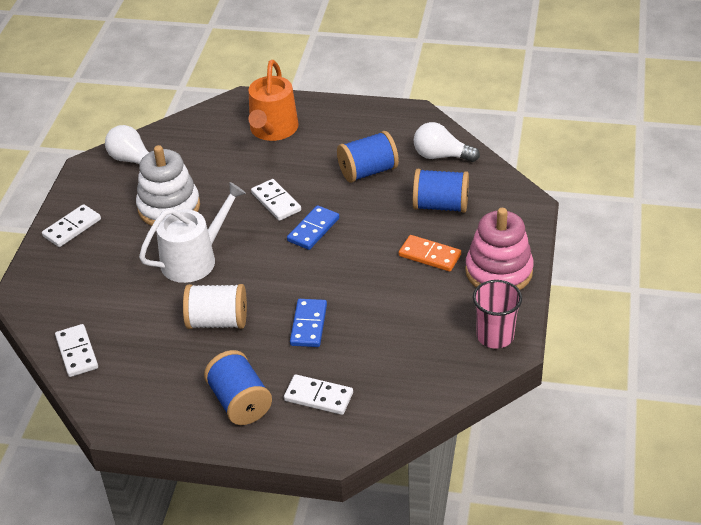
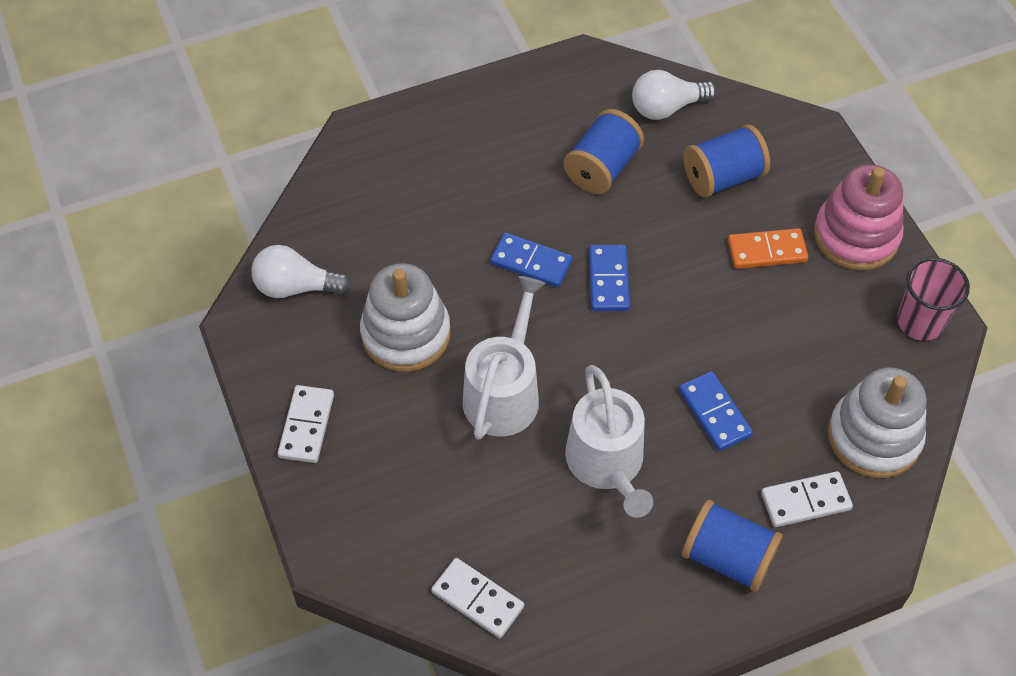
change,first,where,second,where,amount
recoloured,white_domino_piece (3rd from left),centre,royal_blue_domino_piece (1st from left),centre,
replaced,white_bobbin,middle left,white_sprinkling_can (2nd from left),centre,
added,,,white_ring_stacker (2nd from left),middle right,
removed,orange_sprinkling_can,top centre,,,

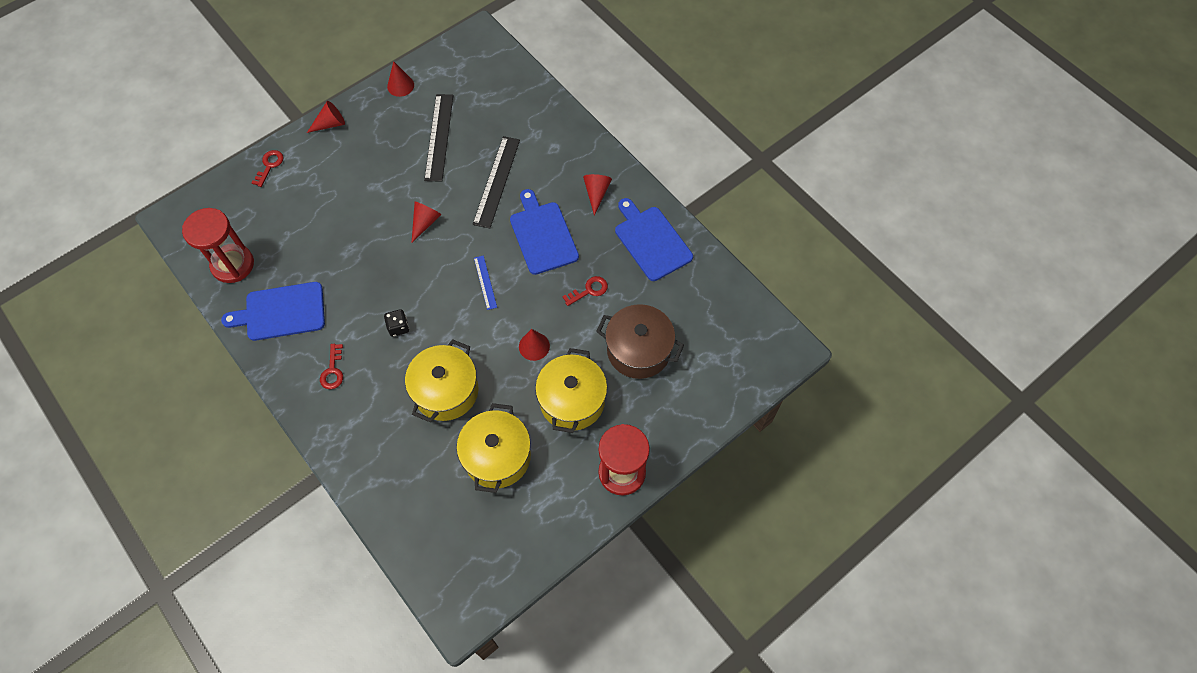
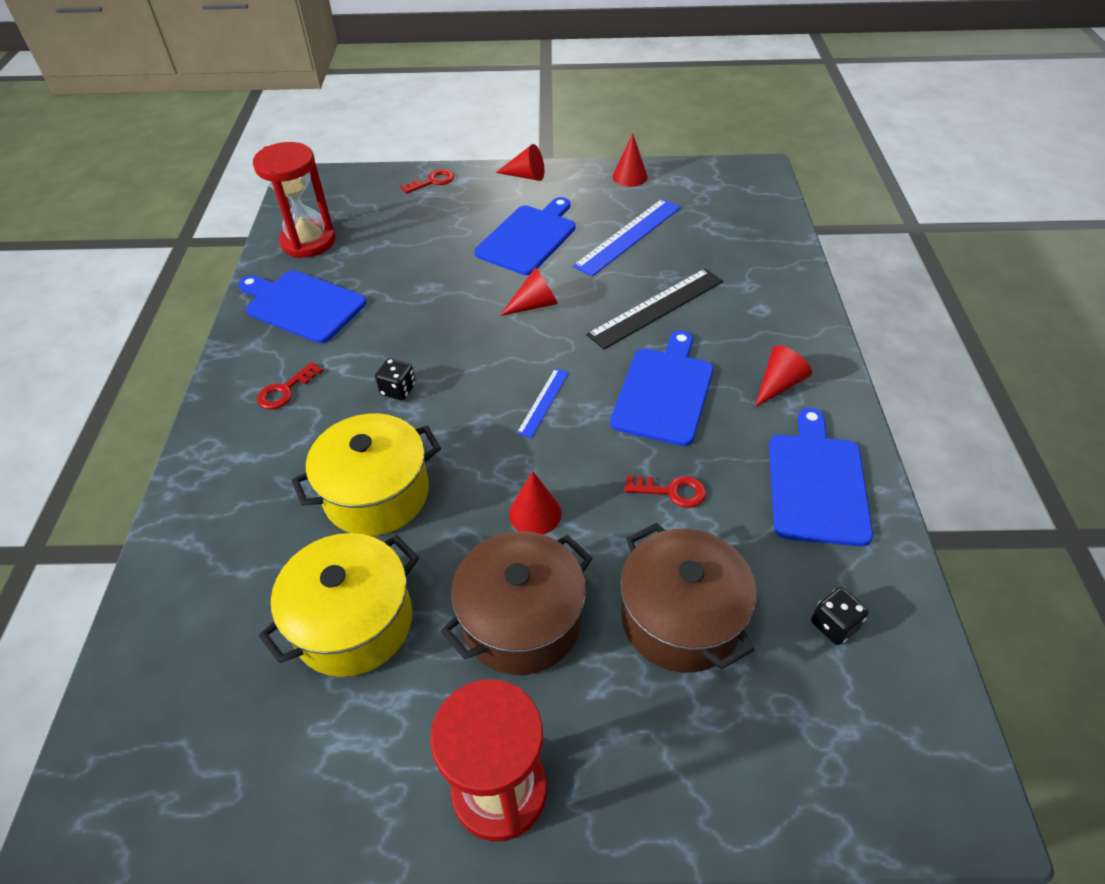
change,first,where,second,where,amount
recoloured,yellow_cooking_pot (3rd from left),centre,russet_cooking_pot (1st from left),bottom centre,
added,,,royal_blue_cutting_board (2nd from left),top centre,
recoloured,black_ruler (1st from left),top centre,royal_blue_ruler (2nd from left),top centre,
added,,,black_die (2nd from left),bottom right,

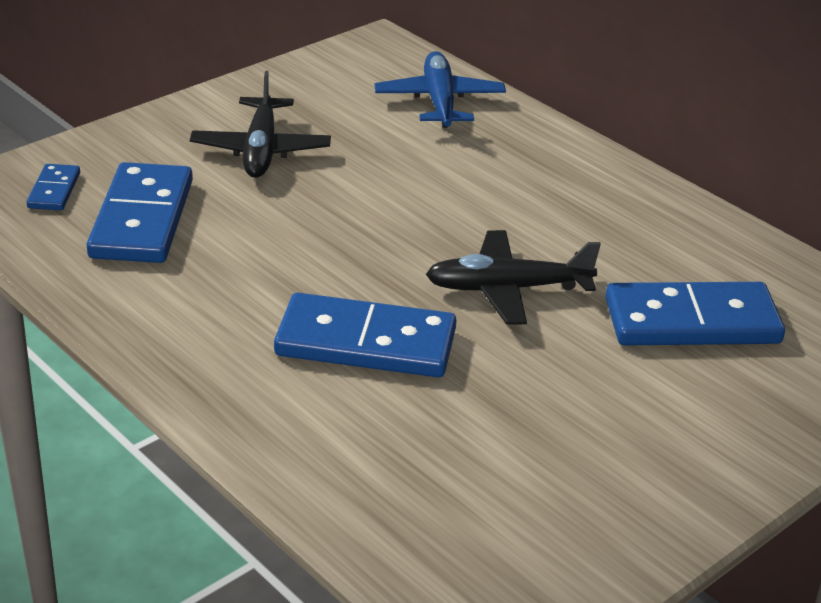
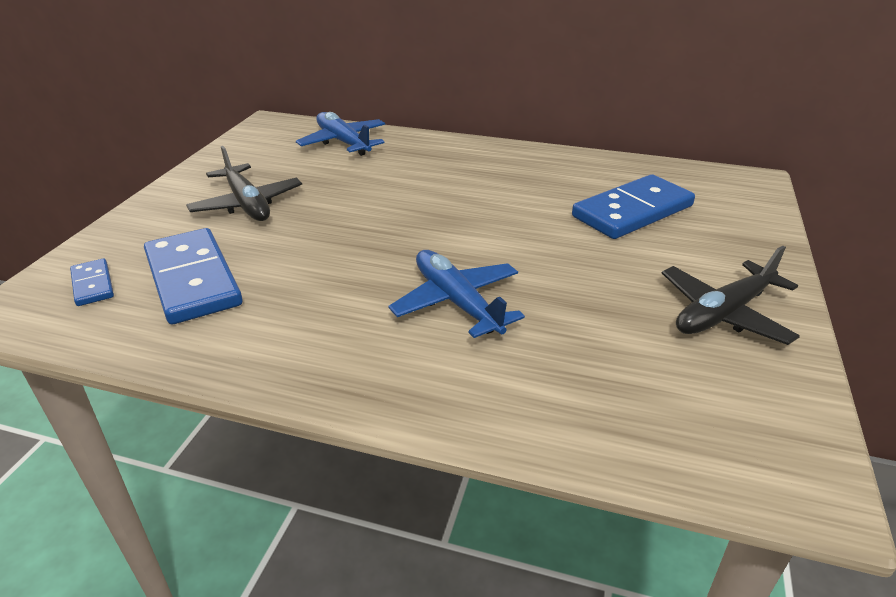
change,first,where,second,where,amount
replaced,royal_blue_domino_piece (3rd from left),centre,royal_blue_aeroplane (2nd from left),centre,
moved,black_aeroplane (2nd from left),centre,,middle right,

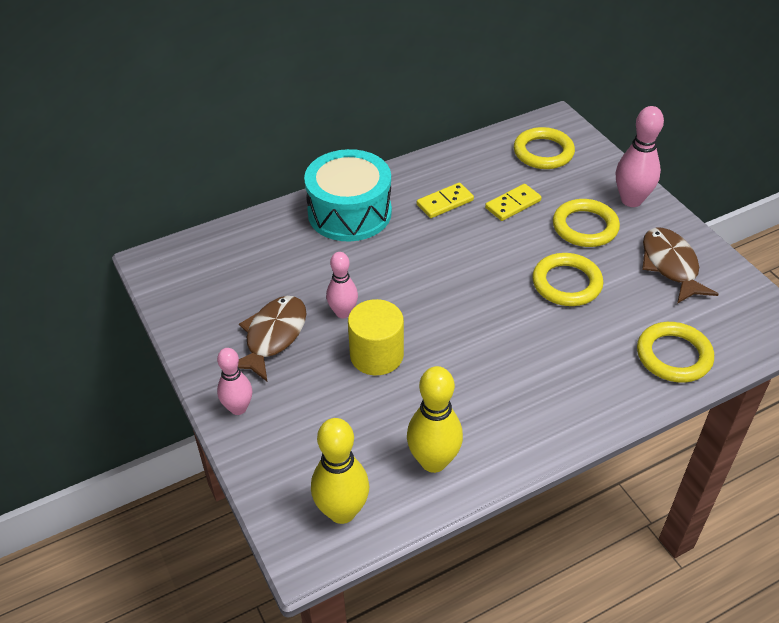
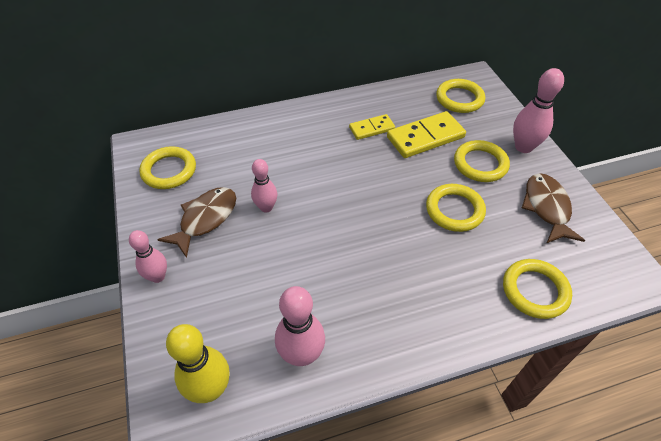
change,first,where,second,where,amount
added,,,yellow_hoop (1st from left),middle left,
recoloured,yellow_tenpin (2nd from left),bottom centre,rose-pink_tenpin (3rd from left),bottom centre,
resized,yellow_domino_piece (2nd from left),top centre,,top centre,x1.68
removed,teal_toy_drum,top centre,,,
removed,yellow_cylinder,centre,,,

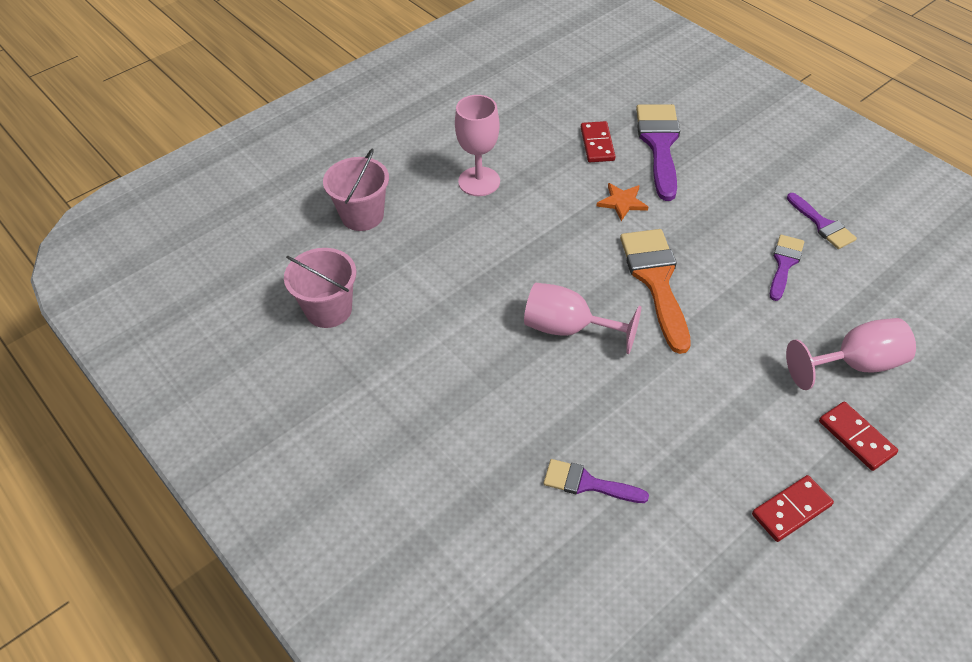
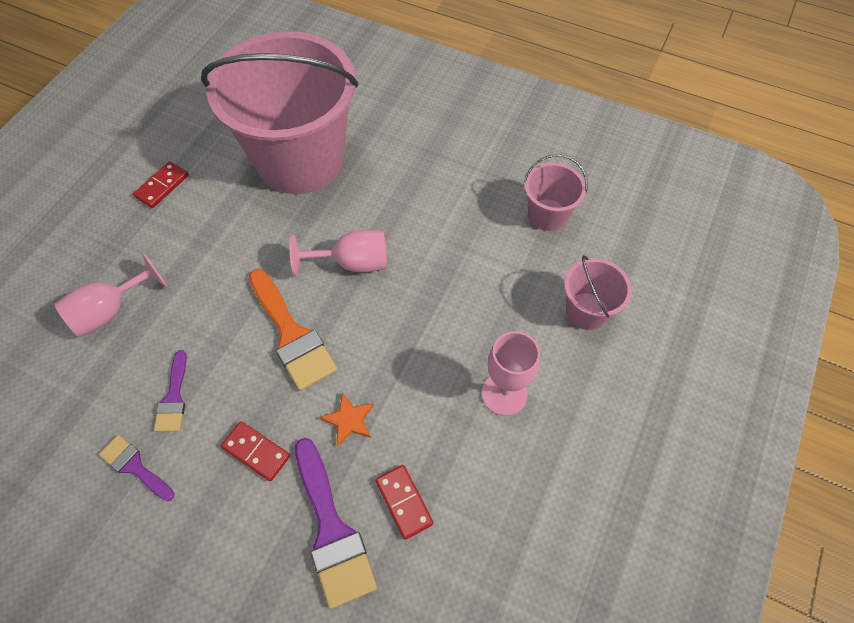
change,first,where,second,where,amount
replaced,royal_purple_paintbrush (1st from left),bottom centre,rose-pink_pail (1st from left),top left,
moved,red_domino_piece (3rd from left in the first image),middle right,red_domino_piece (2nd from left),bottom left,

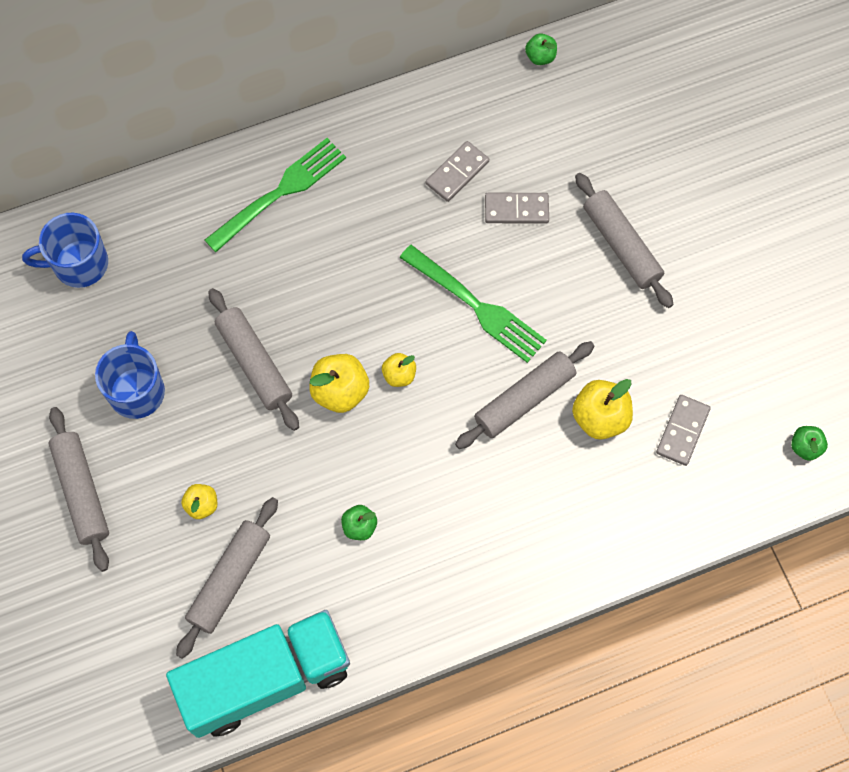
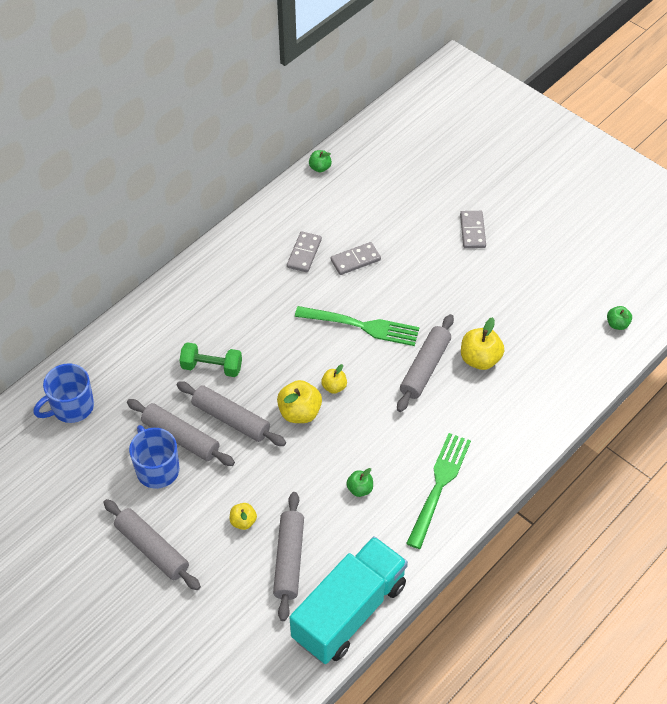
change,first,where,second,where,amount
moved,grey_rolling_pin (5th from left in the first image),top right,grey_rolling_pin (2nd from left),middle left,
added,,,emerald_dumbbell,middle left,
moved,emerald_dinner_fork (1st from left in the first image),top left,emerald_dinner_fork (2nd from left),bottom centre,
moved,grey_domino_piece (3rd from left),middle right,,top right,

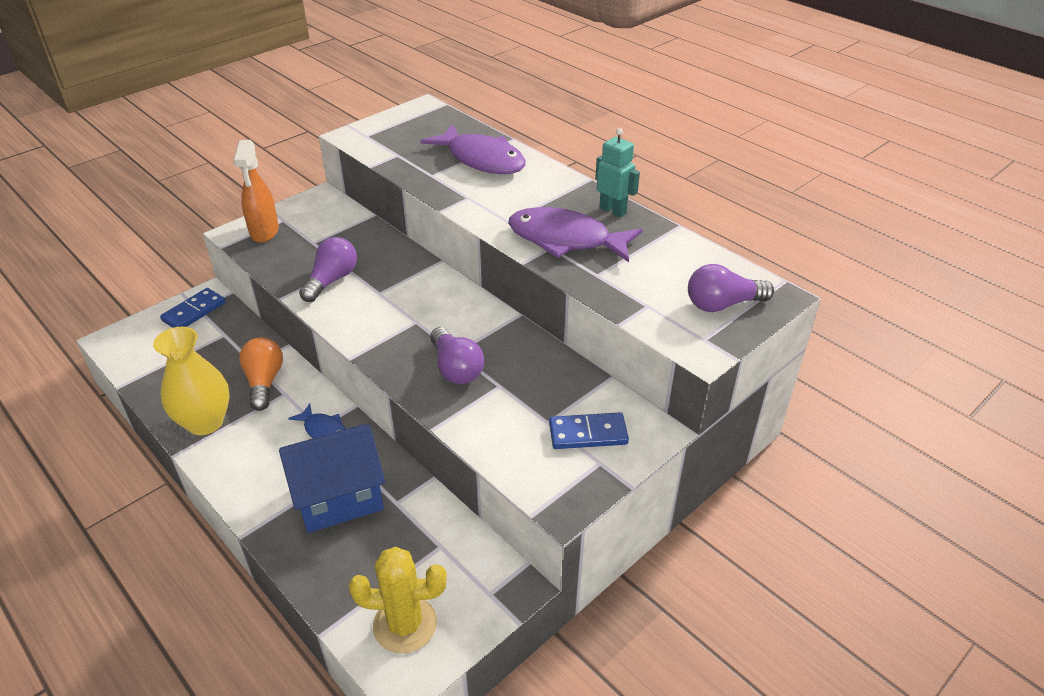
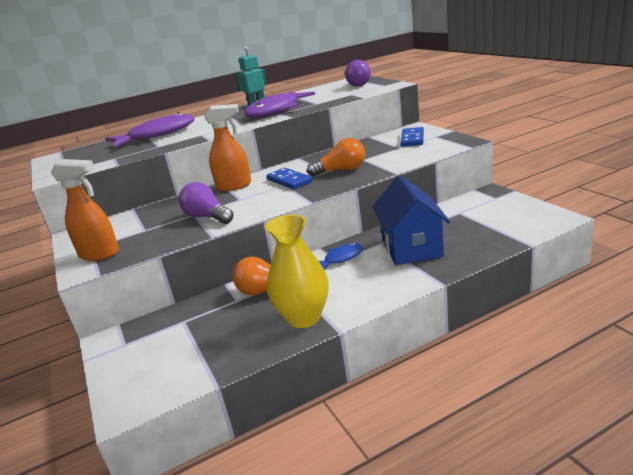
change,first,where,second,where,amount
added,,,orange_spray_cleaner (2nd from left),top centre,
moved,royal_blue_domino_piece (1st from left),middle left,,centre,
recoloured,royal_purple_lightbulb (2nd from left),centre,orange_lightbulb (2nd from left),top centre,
removed,yellow_cactus,bottom centre,,,

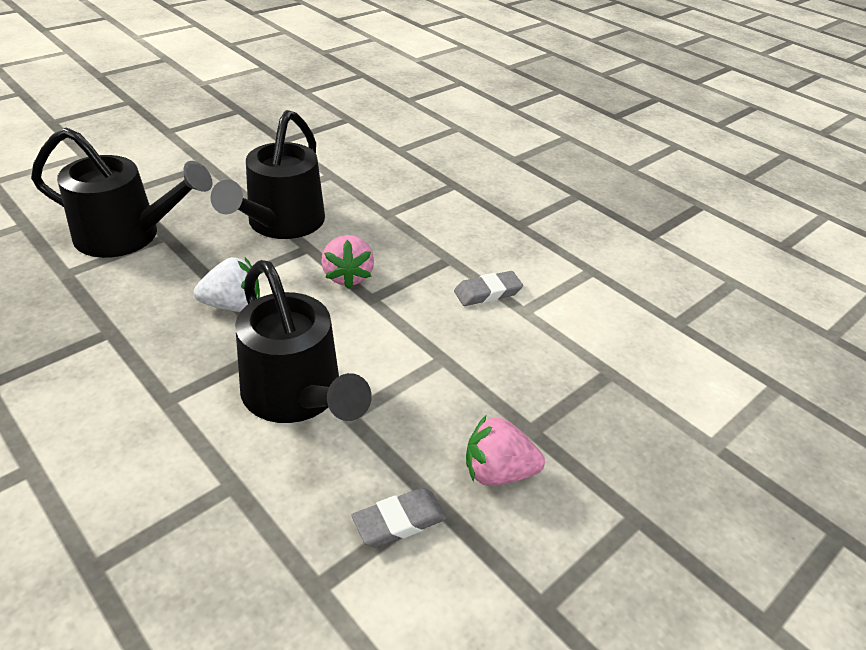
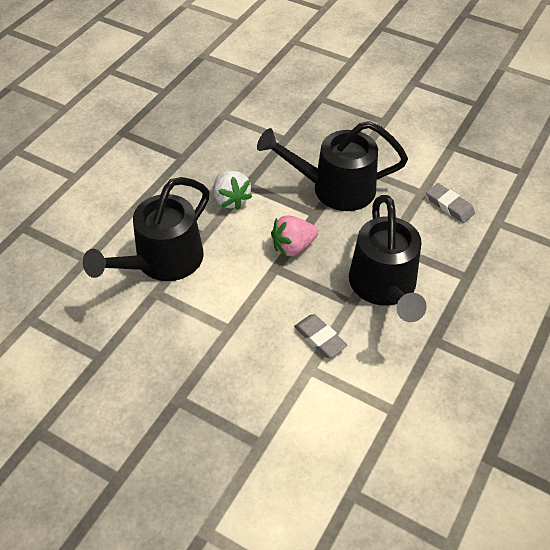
change,first,where,second,where,amount
moved,black_sprinkling_can (1st from left in the first image),top left,black_sprinkling_can (3rd from left),middle right,
moved,grey_eraser (1st from left in the first image),bottom centre,grey_eraser (2nd from left),middle right,
removed,rose-pink_berry (2nd from left),bottom centre,,,

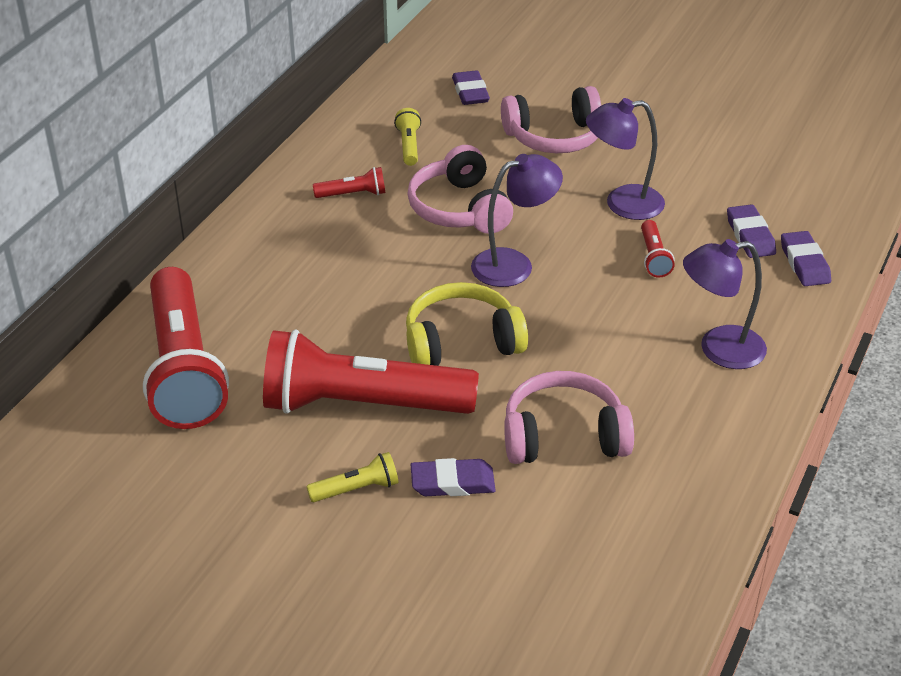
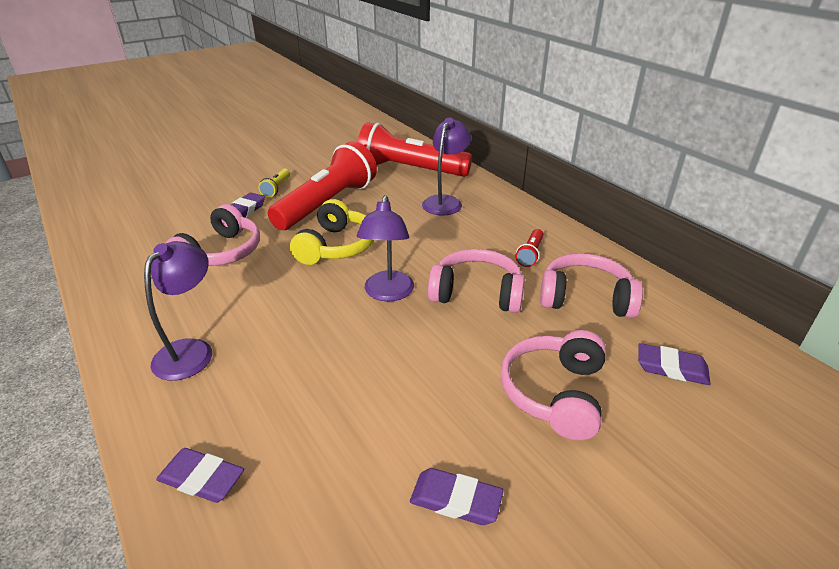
change,first,where,second,where,amount
moved,royal_purple_eraser (3rd from left),middle right,,bottom centre,
moved,royal_purple_reading_lamp (2nd from left in the first image),top right,royal_purple_reading_lamp (3rd from left),top centre,
replaced,yellow_flashlight (2nd from left),top centre,rose-pink_headset (4th from left),middle right,
removed,red_flashlight (4th from left),middle right,,,

